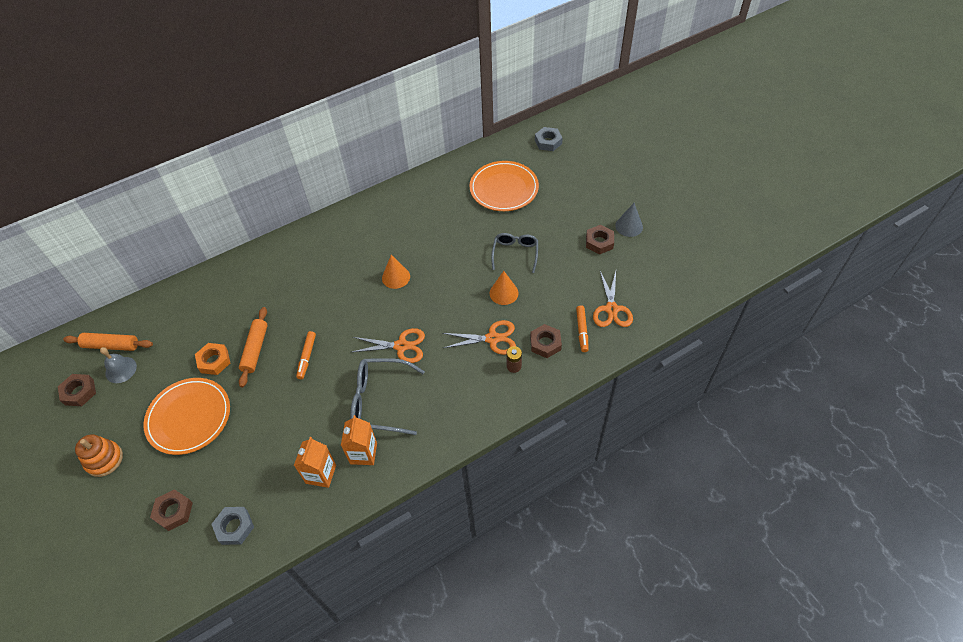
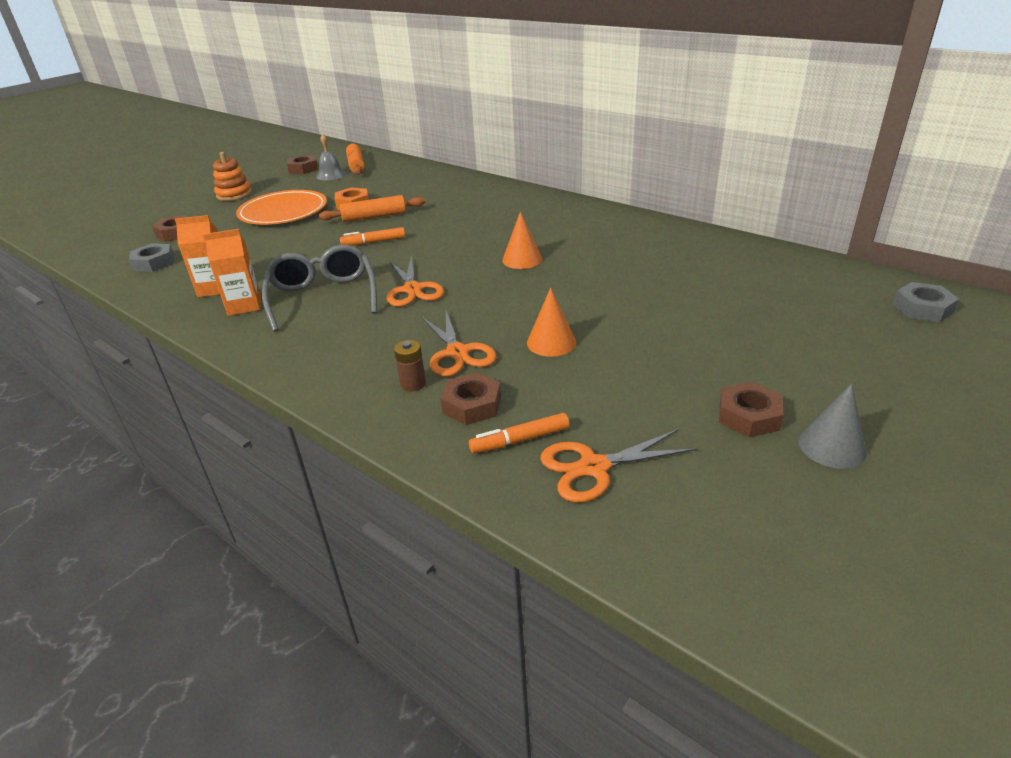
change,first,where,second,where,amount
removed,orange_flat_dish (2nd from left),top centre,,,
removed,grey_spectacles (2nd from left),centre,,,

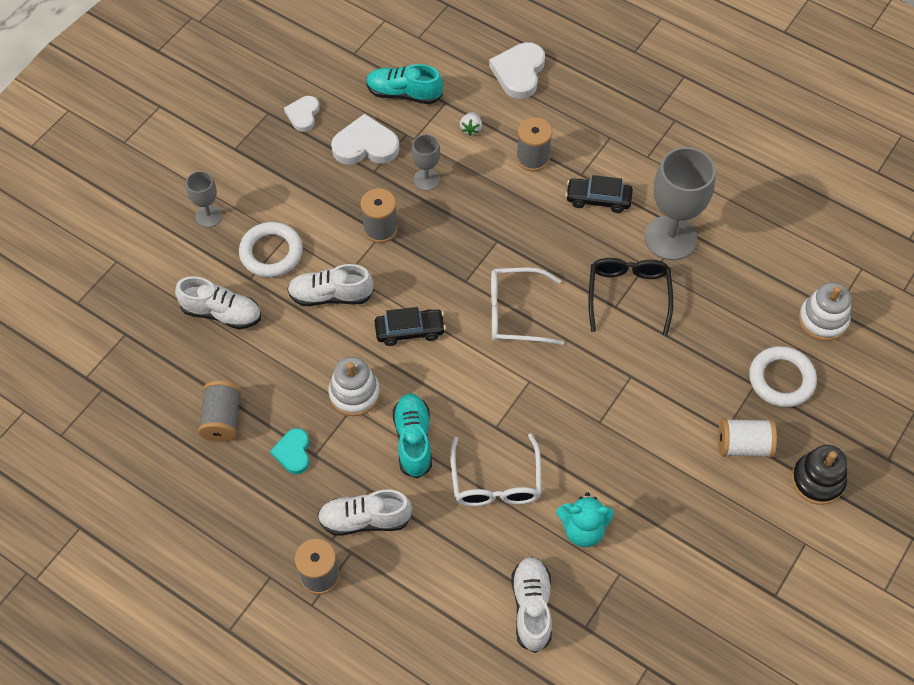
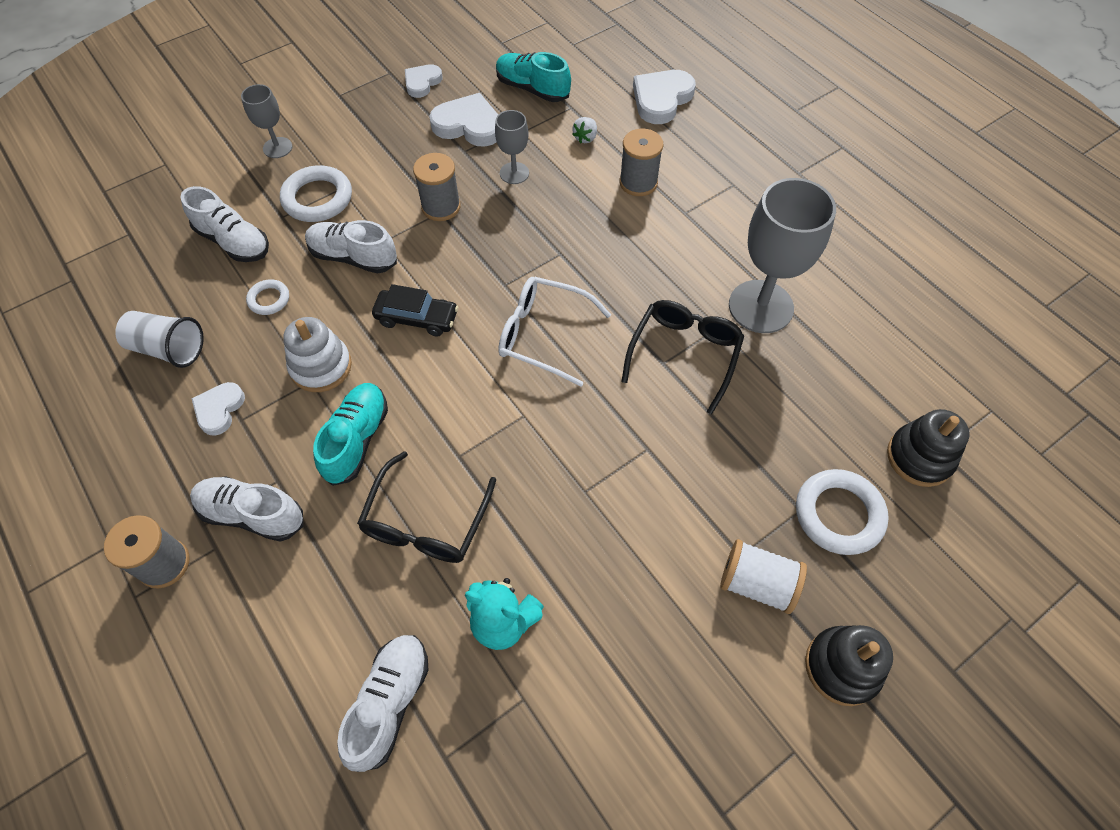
change,first,where,second,where,amount
replaced,grey_bobbin (1st from left),middle left,white_tumbler,middle left,
recoloured,teal_love_heart,middle left,white_love_heart (1st from left),middle left,
added,,,white_hoop (1st from left),middle left,
recoloured,white_spectacles (1st from left),bottom centre,black_spectacles (1st from left),centre,
recoloured,white_ring_stacker (2nd from left),middle right,black_ring_stacker (2nd from left),middle right,
removed,black_toy_car (2nd from left),top centre,,,

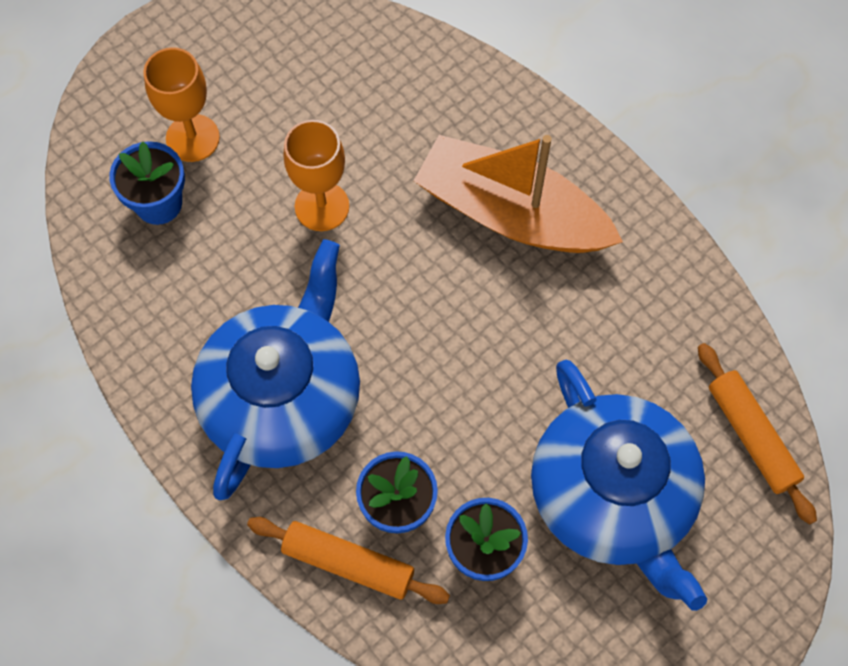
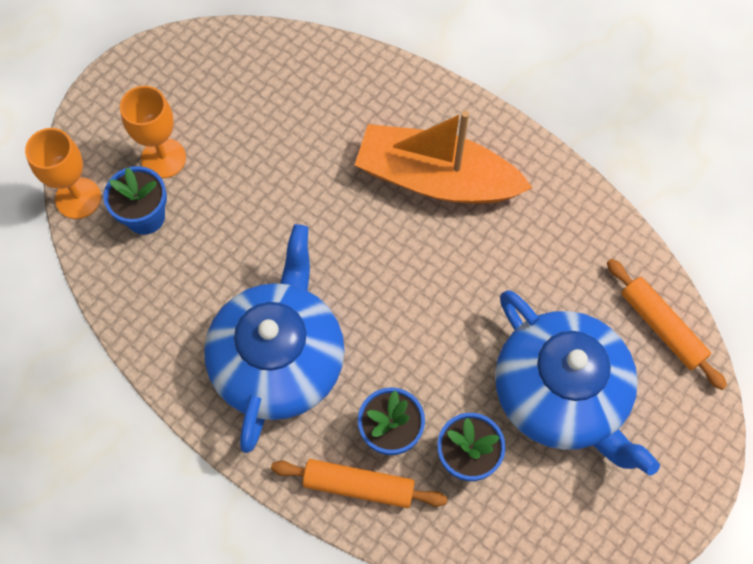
change,first,where,second,where,amount
moved,orange_goblet (2nd from left in the first image),top centre,orange_goblet (1st from left),top left,

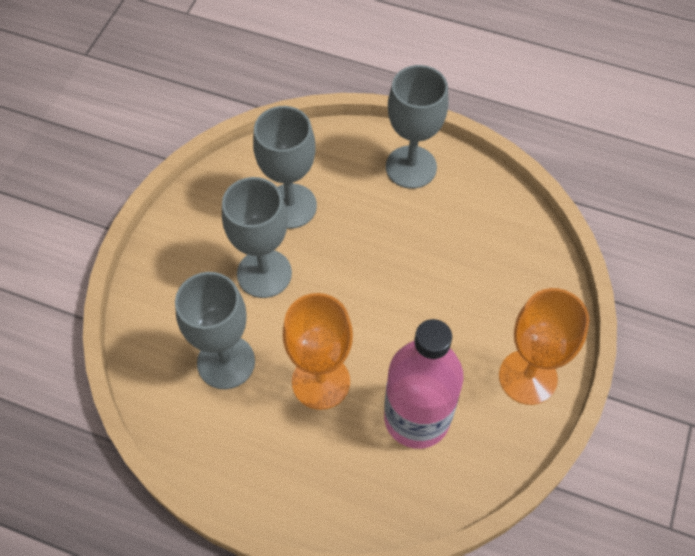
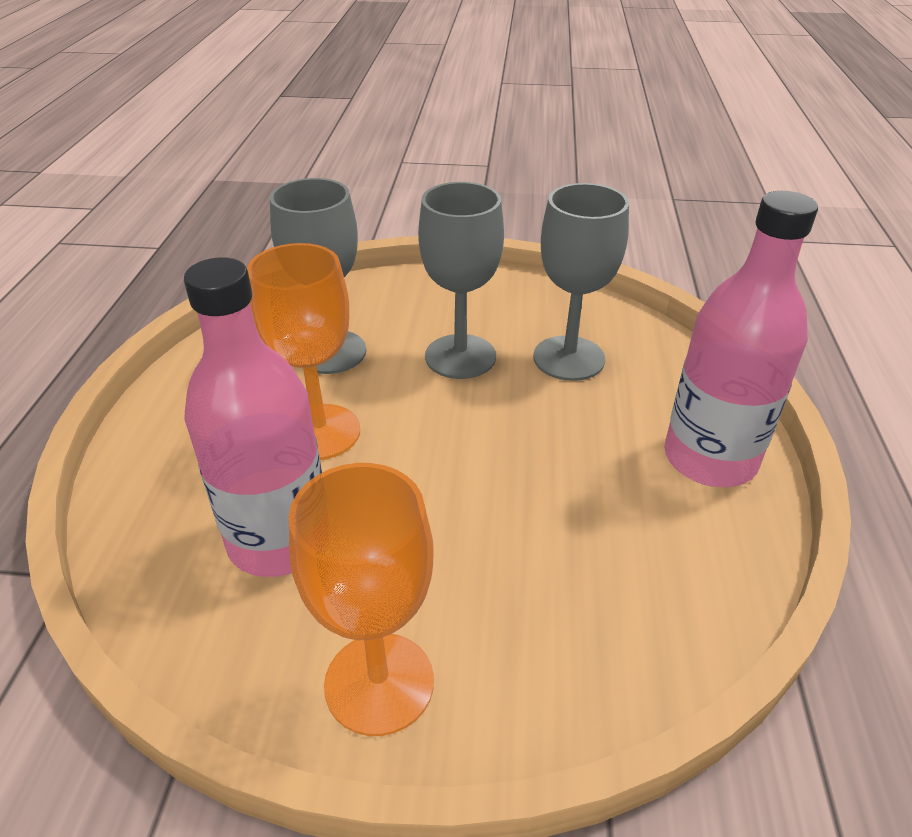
change,first,where,second,where,amount
replaced,grey_goblet (4th from left),top centre,rose-pink_bottle (2nd from left),middle right,

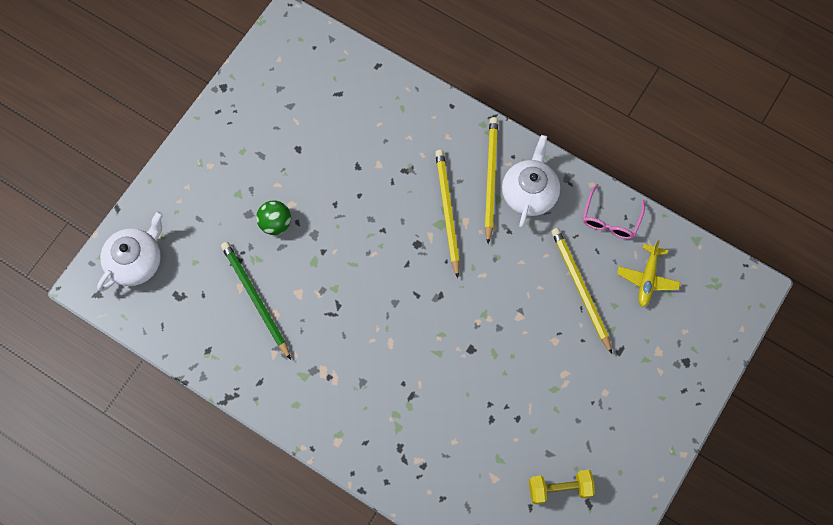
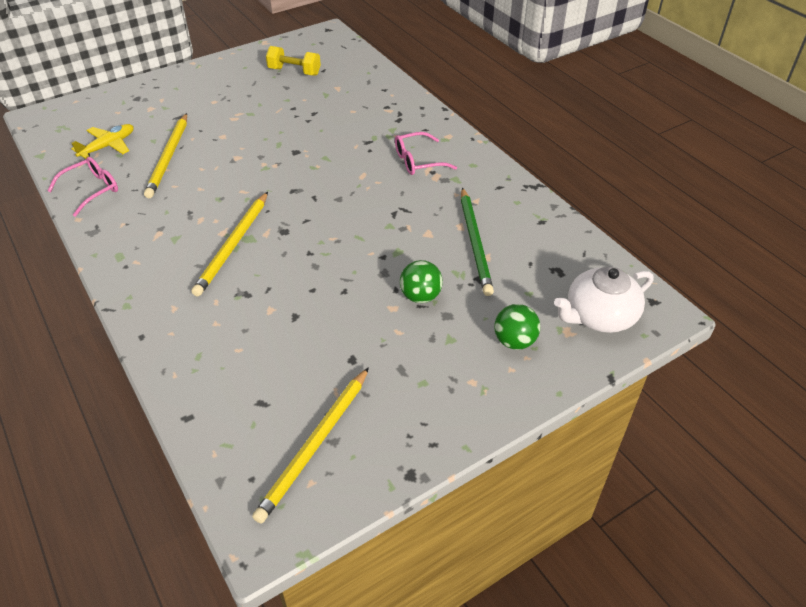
change,first,where,second,where,amount
moved,yellow_pencil (2nd from left in the first image),centre,yellow_pencil (3rd from left),bottom centre,
added,,,rose-pink_spectacles (2nd from left),top centre,
added,,,emerald_ball (2nd from left),centre,
removed,white_teapot (2nd from left),centre,,,

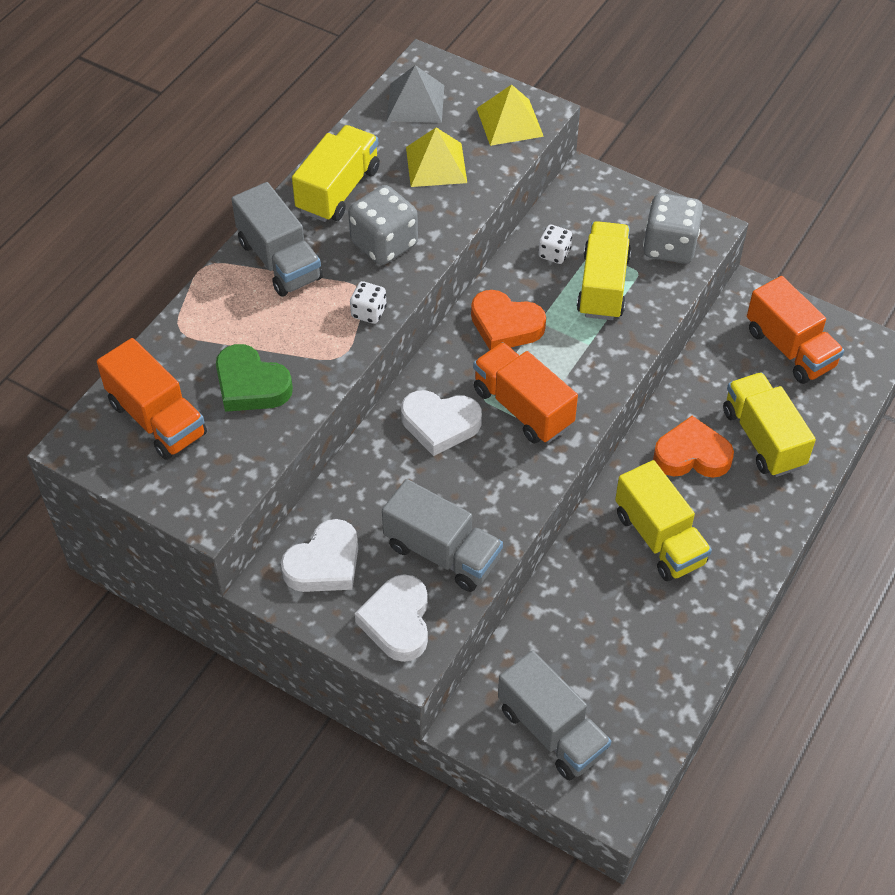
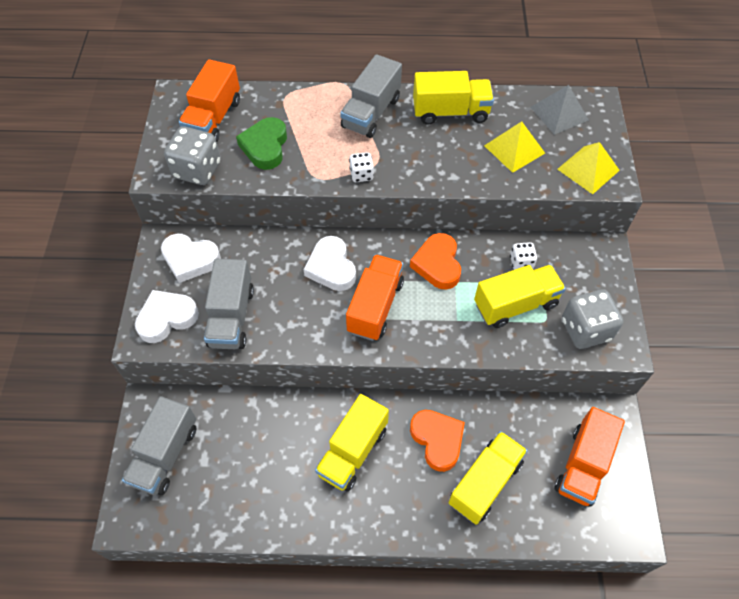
change,first,where,second,where,amount
moved,grey_die (1st from left),top centre,,top left,

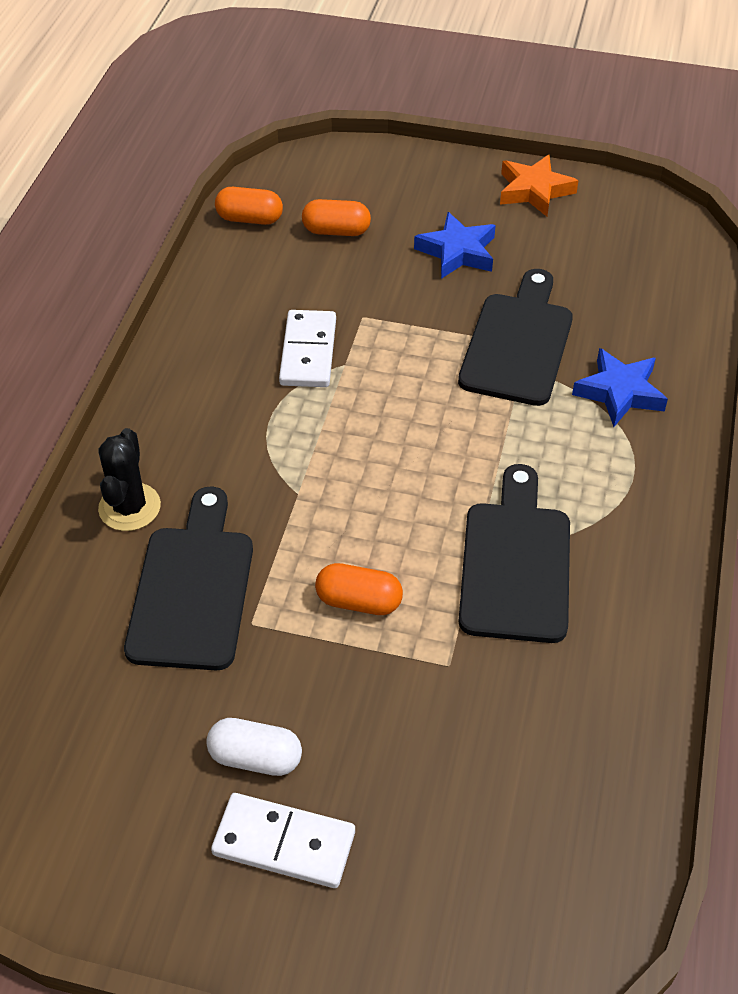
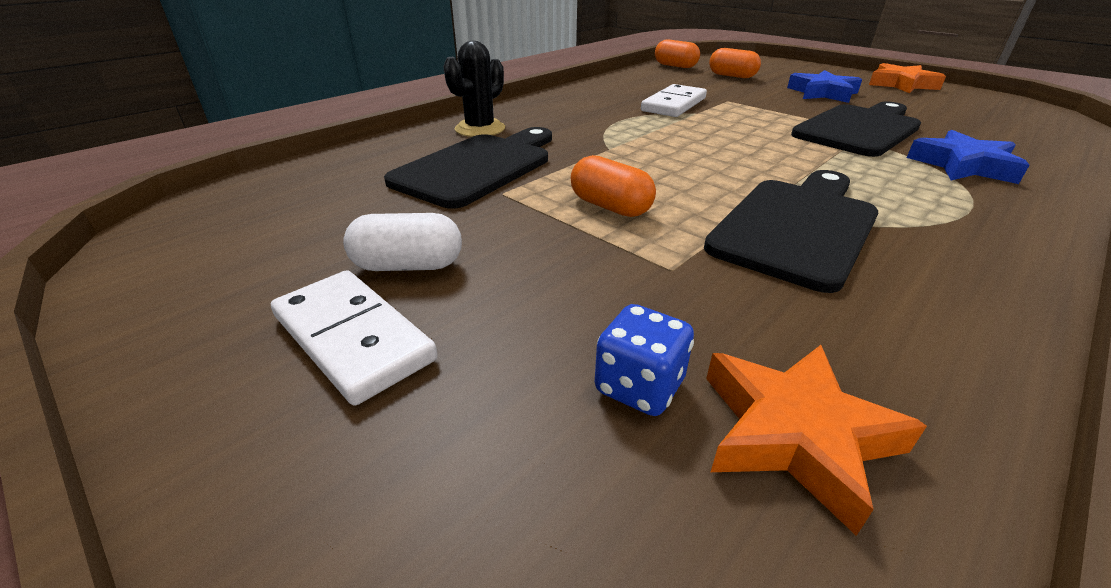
change,first,where,second,where,amount
turned,white_pill,bottom centre,,centre,45 degrees counterclockwise
added,,,royal_blue_die,centre,
added,,,orange_star_shape (1st from left),bottom right,

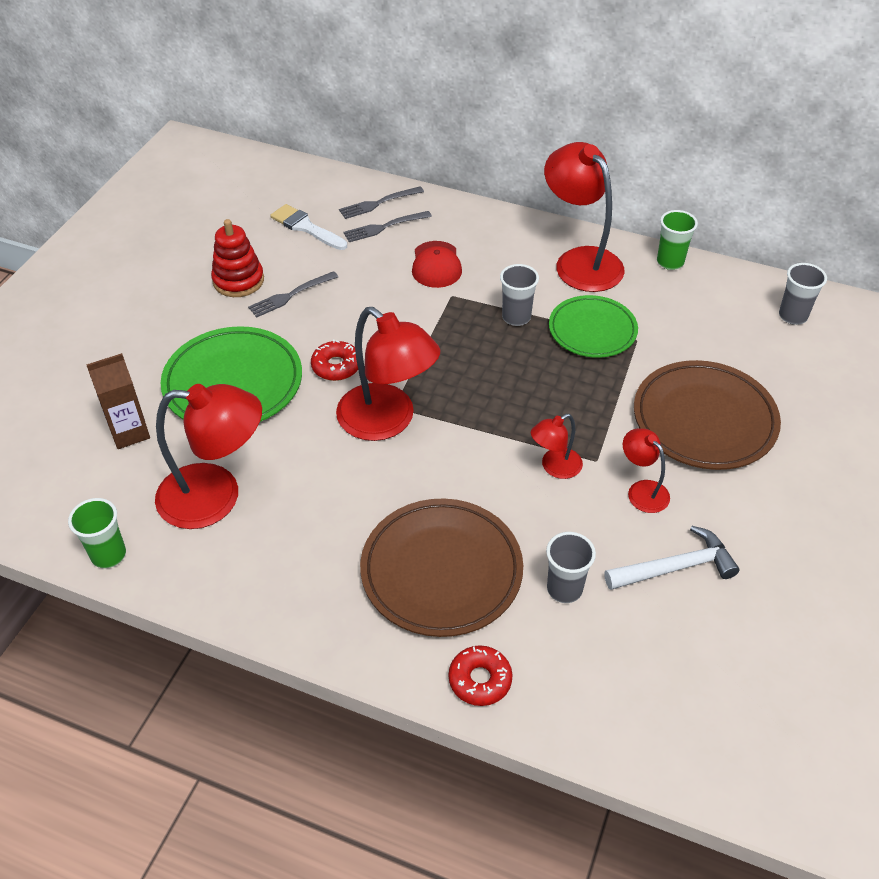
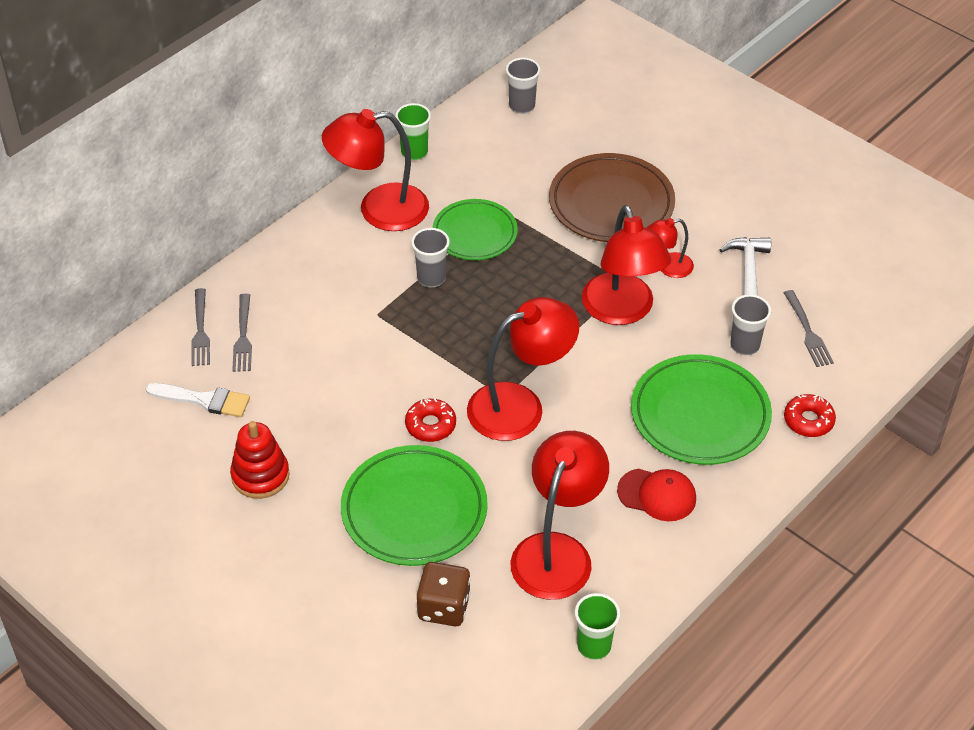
change,first,where,second,where,amount
turned,white_paintbrush,top centre,,middle left,135 degrees counterclockwise
replaced,russet_milk_carton,middle left,russet_die,bottom centre,
resized,red_reading_lamp (3rd from left in the first image),centre,red_reading_lamp (4th from left),centre,x1.99
moved,red_baseball_cap,top centre,,bottom right,
recoloured,russet_flat_dish (1st from left),centre,emerald_flat_dish (3rd from left),middle right,
moved,grey_dinner_fork (1st from left in the first image),centre,grey_dinner_fork (3rd from left),middle right,

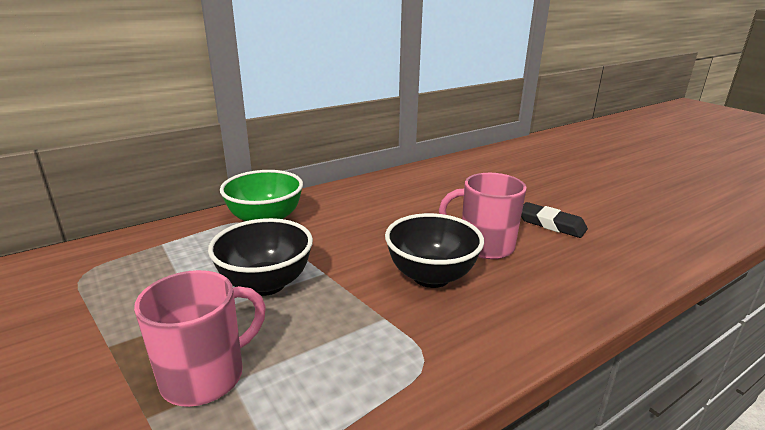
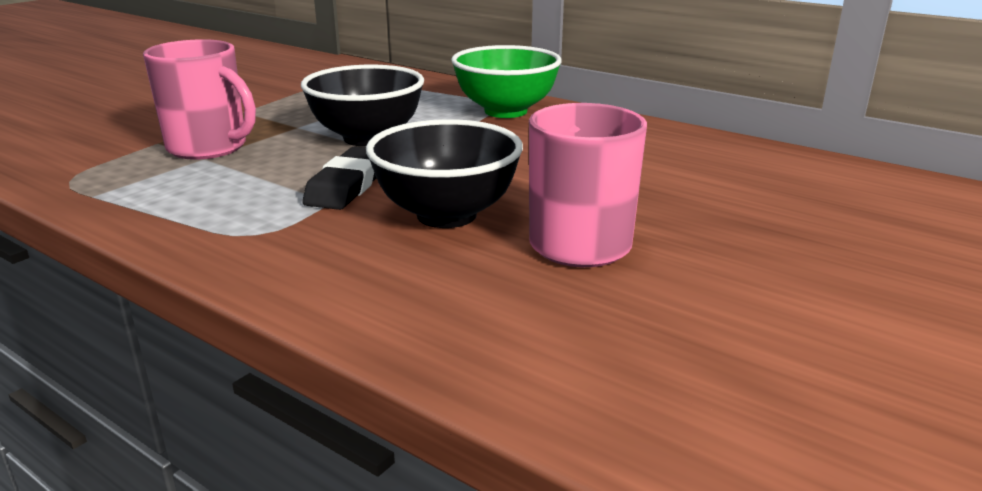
change,first,where,second,where,amount
moved,black_eraser,middle right,,centre,

